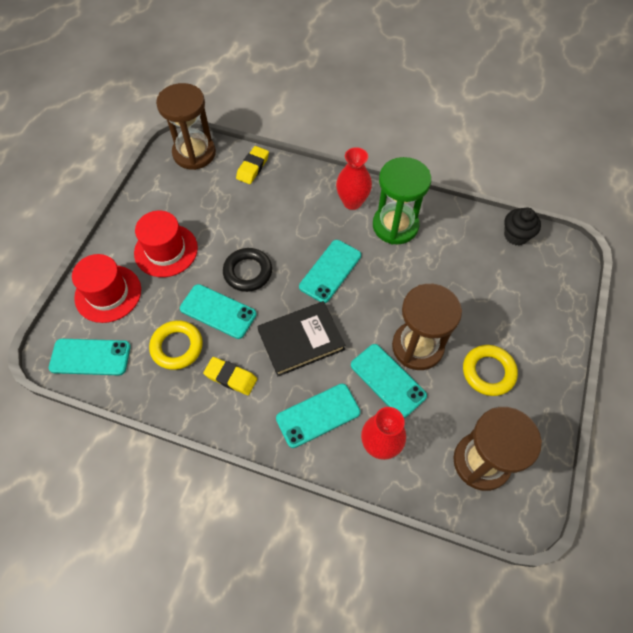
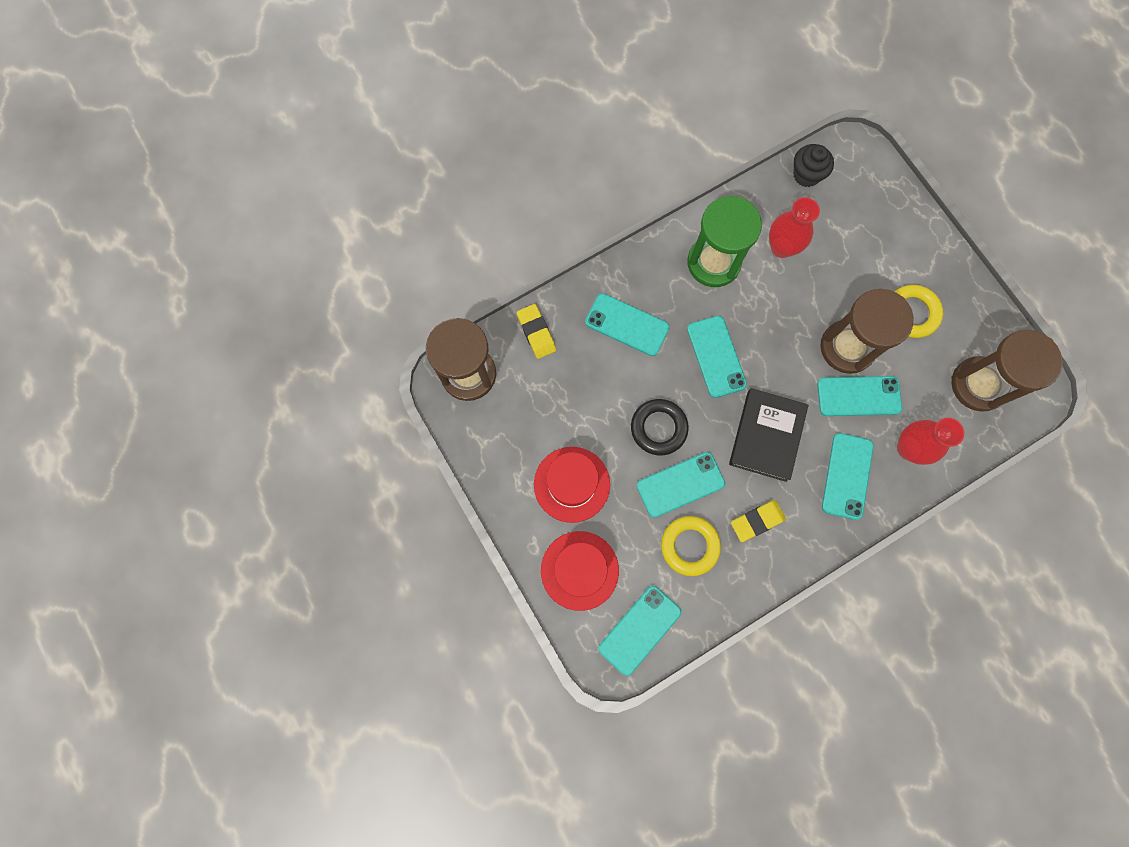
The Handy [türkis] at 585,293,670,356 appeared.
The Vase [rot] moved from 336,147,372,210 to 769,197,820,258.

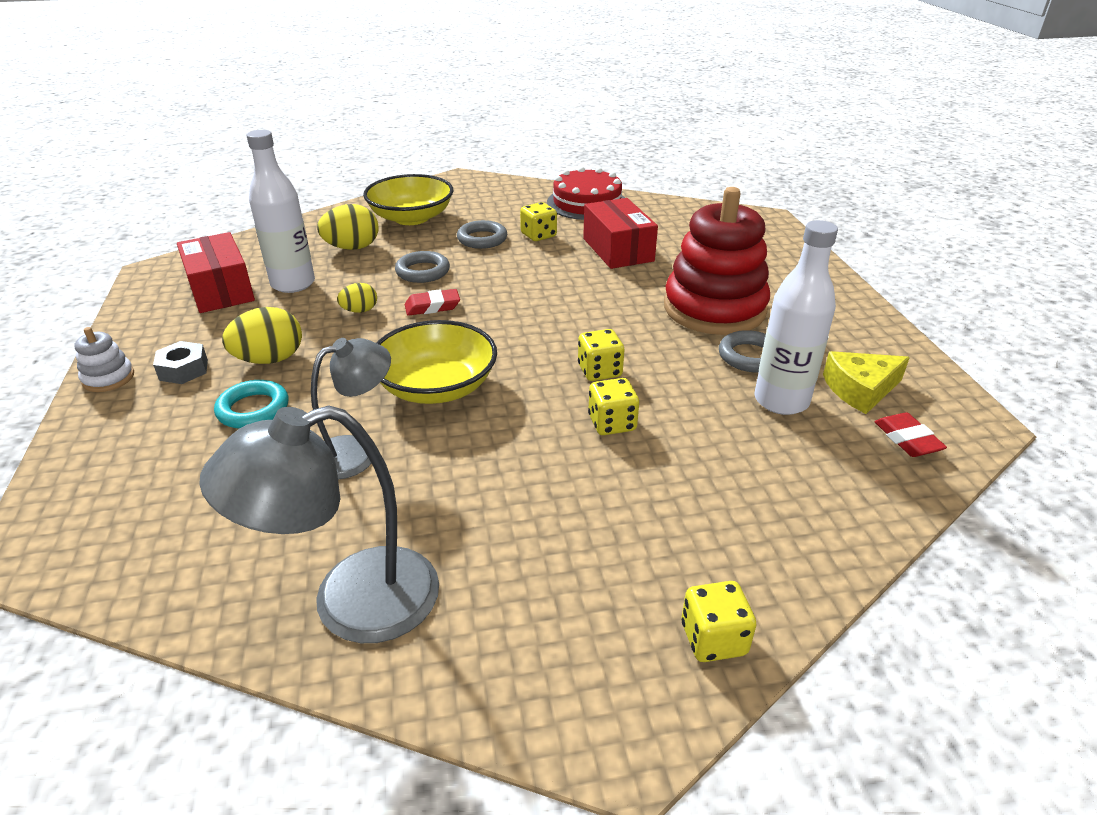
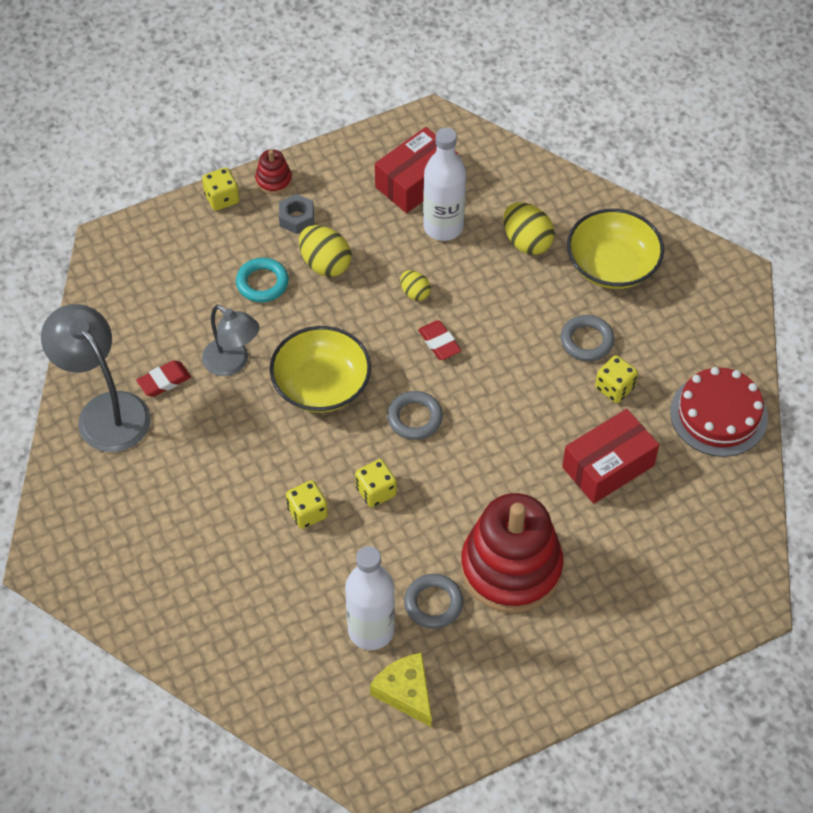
The Ring [grau] moved from 395,251,450,283 to 387,391,443,440.
The Spielwürfel [gelb] moved from 681,581,757,662 to 202,167,239,211.
The Radiergummi [rot] moved from 875,412,947,457 to 136,360,191,397.
The Stapelspielzeug [weiß] at 74,327,134,392 became the Stapelspielzeug [rot] at 255,149,292,194.

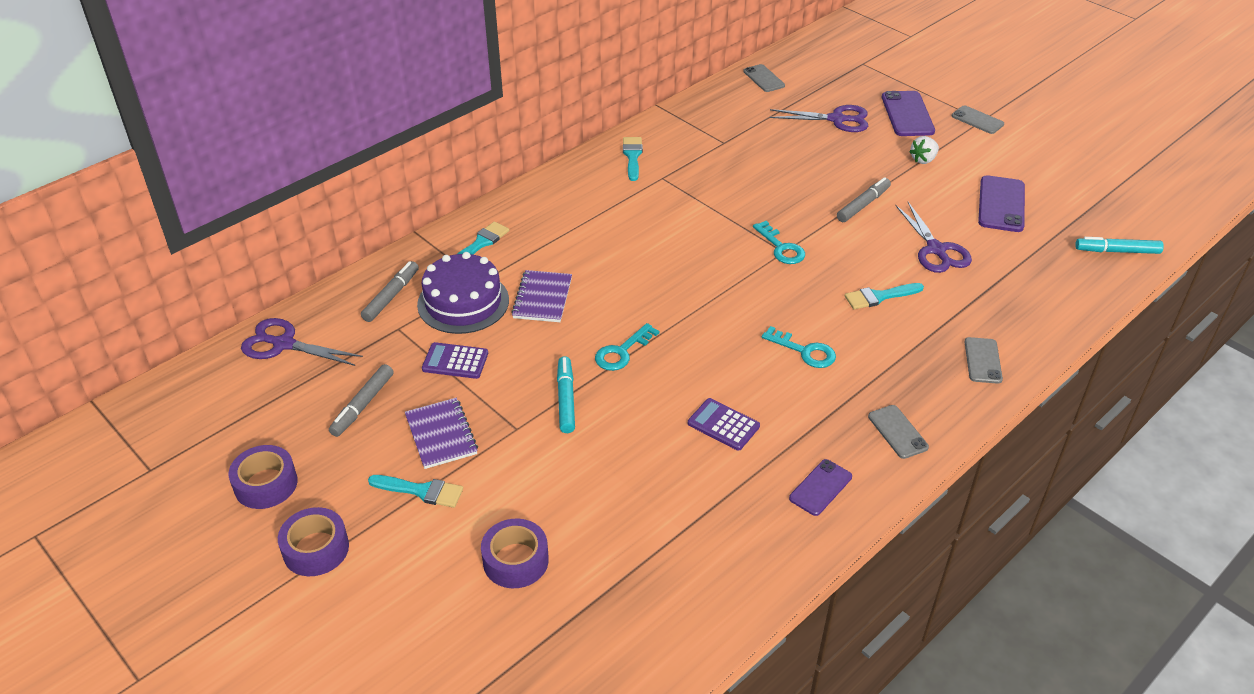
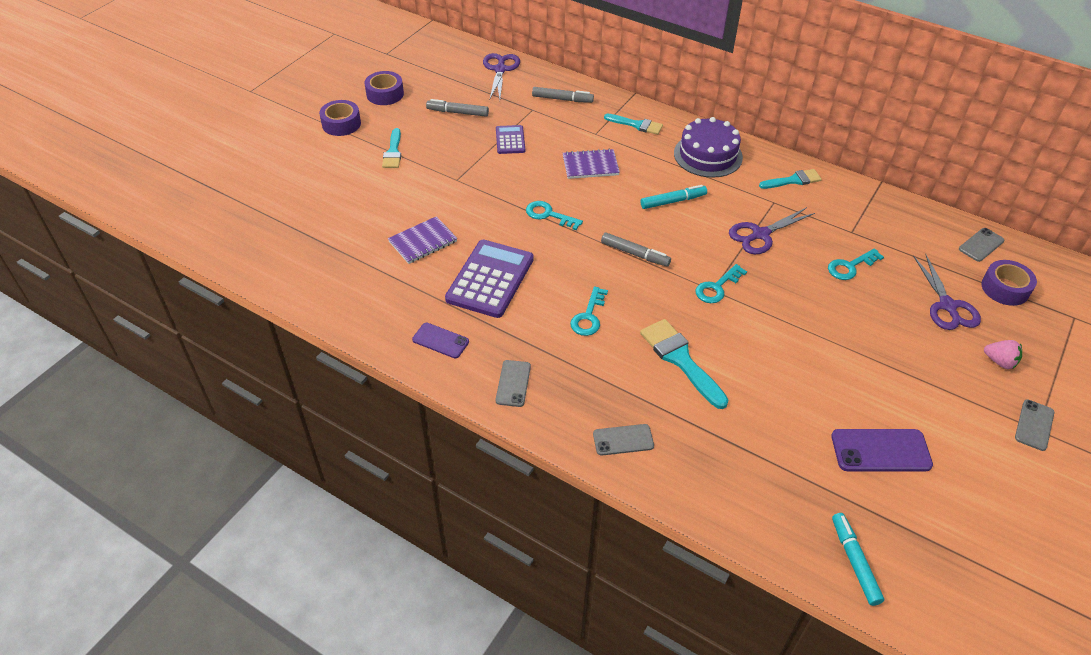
The Erdbeere [weiß] at 909,136,939,164 disappeared.
The Schlüssel [türkis] at 828,248,884,280 appeared.
The Notizbuch [lila] moved from 405,398,478,469 to 388,216,457,264.
The Kuchen [lila] moved from 417,252,509,334 to 674,117,743,178.
The Klebeband [lila] moved from 481,518,549,588 to 981,260,1037,306.
The Filzstift [türkis] moved from 557,356,575,433 to 641,185,707,209.
The Filzstift [grau] moved from 837,177,891,222 to 601,233,671,267.
The Schere [lila] moved from 895,202,972,273 to 729,207,815,254.
The Handy [lila] at 882,91,935,136 was replaced by the Erdbeere [rosa] at 984,340,1022,369.
The Handy [grau] at 868,405,929,459 turned 45 degrees counterclockwise.
The Taschenrechner [lila] at 688,398,760,451 changed to 1.88 times the size.
The Pinsel [türkis] at 845,283,924,310 changed to 1.56 times the size.

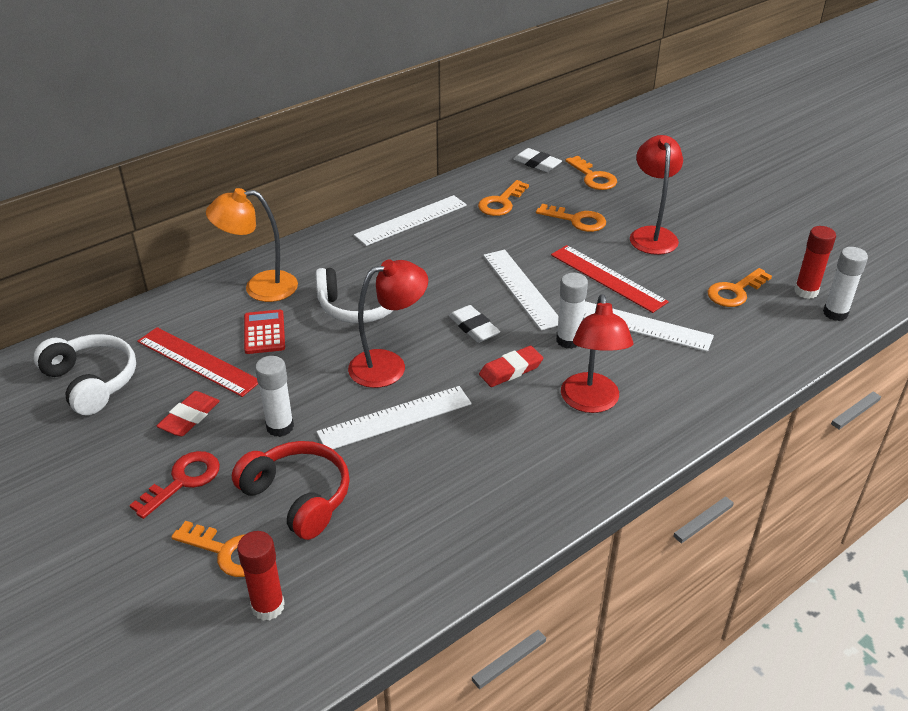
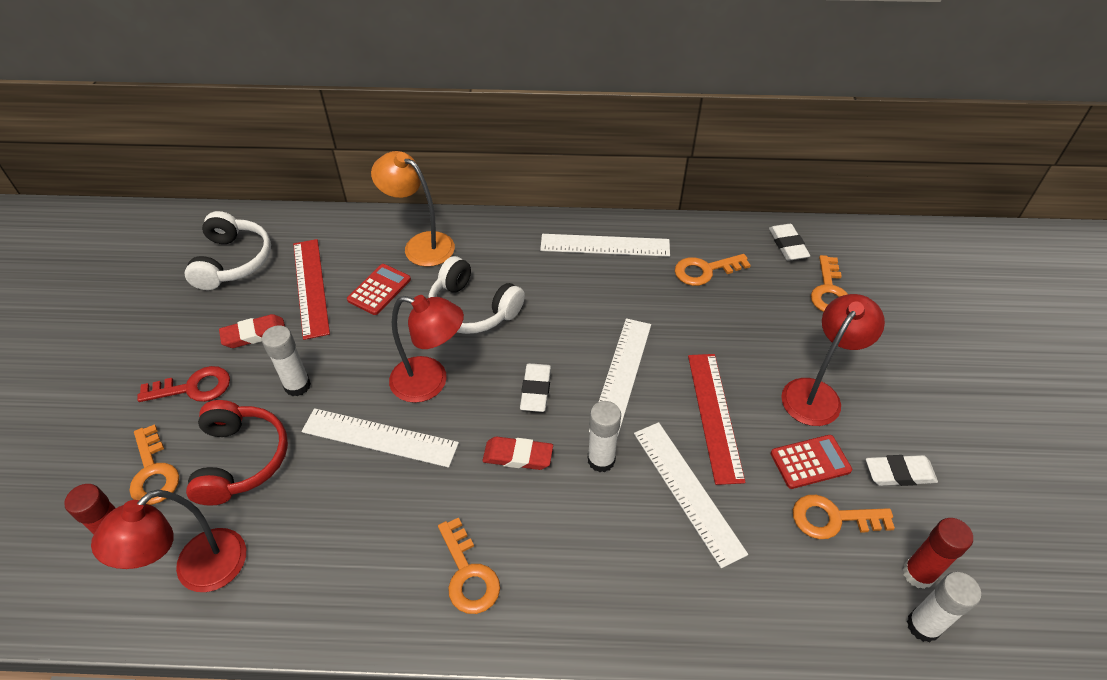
The Taschenrechner [rot] at 771,435,852,489 appeared.
The Radiergummi [weiß] at 866,455,938,486 appeared.
The Schlüssel [orange] moved from 536,204,606,232 to 438,517,500,614.
The Lampe [rot] moved from 561,294,633,413 to 91,489,246,592.

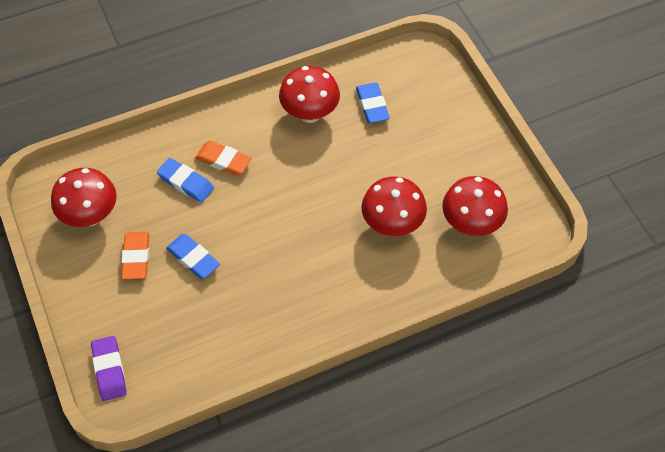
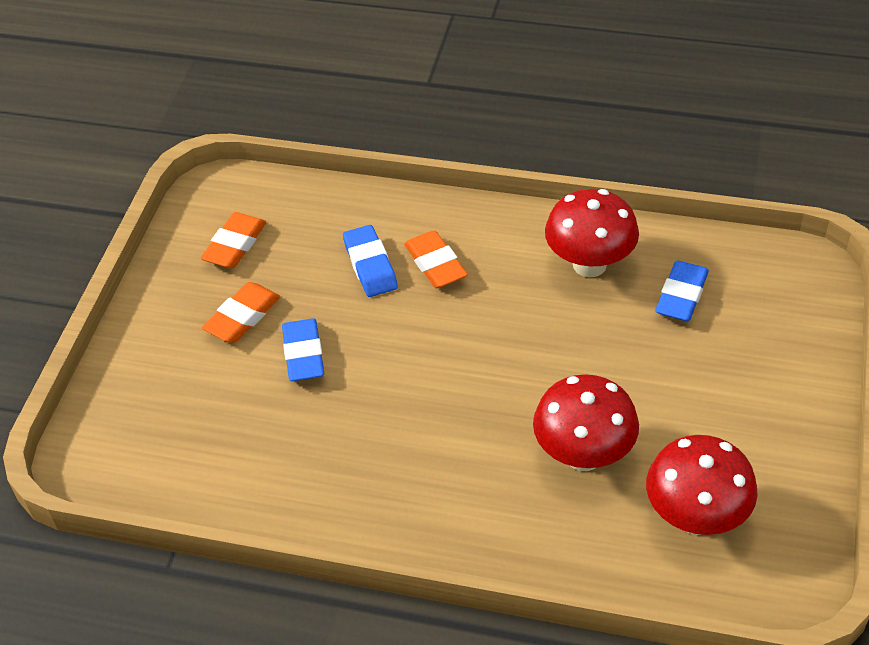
The Radiergummi [lila] at 91,336,127,401 disappeared.
The Pilz [rot] at 51,168,117,227 was replaced by the Radiergummi [orange] at 200,212,266,268.

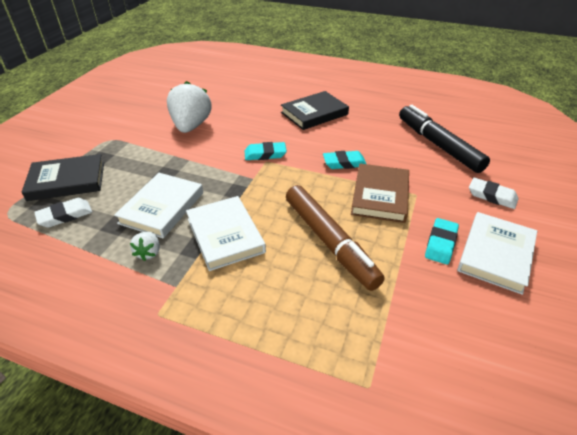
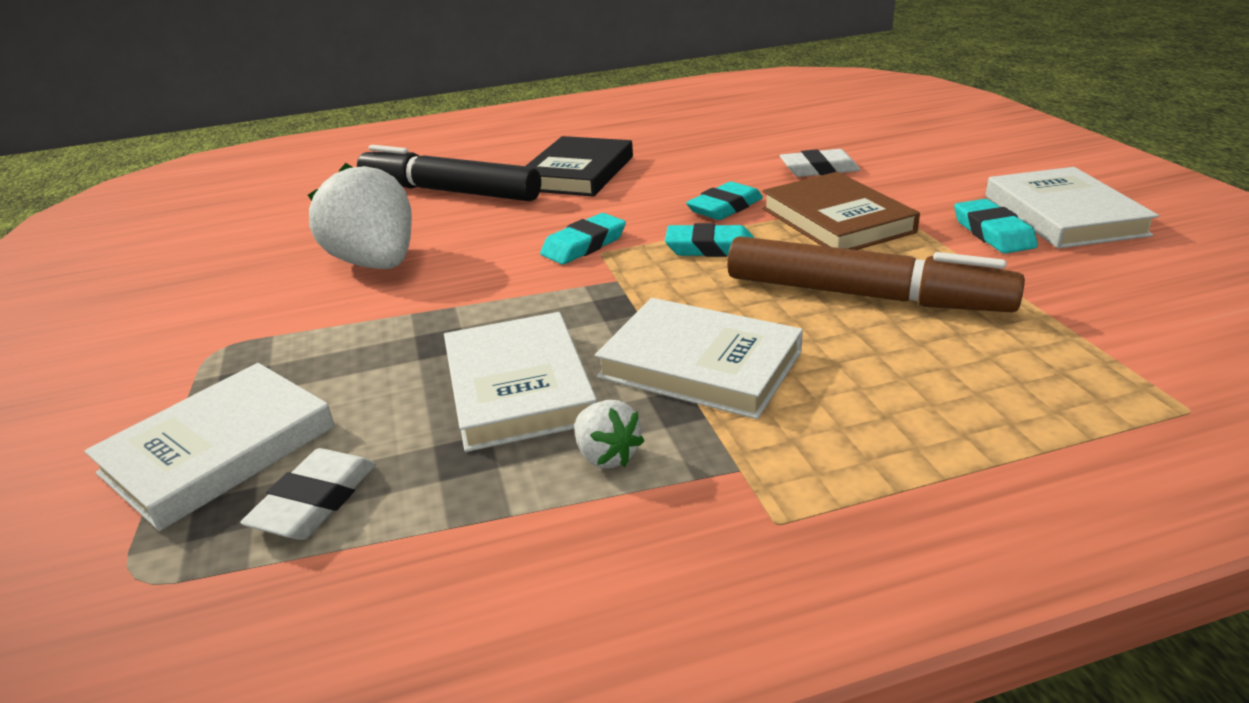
The Radiergummi [türkis] at 665,223,754,257 appeared.
The Filzstift [schwarz] moved from 399,105,490,173 to 357,145,541,201.
The Radiergummi [weiß] moved from 469,177,518,209 to 780,149,860,177.
The Buch [schwarz] at 21,154,104,201 became the Buch [weiß] at 84,363,335,531.

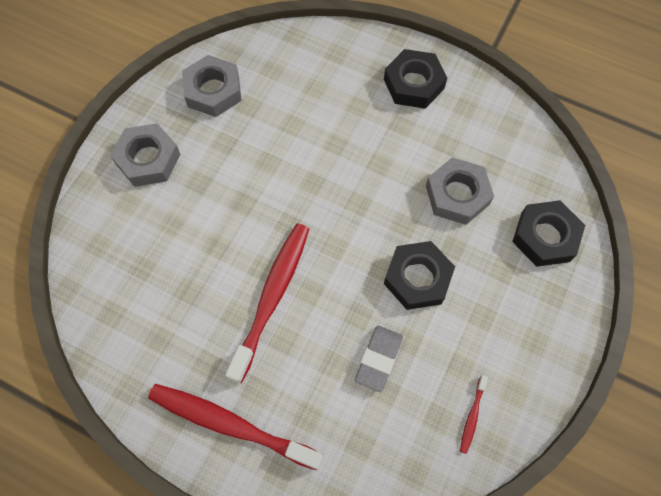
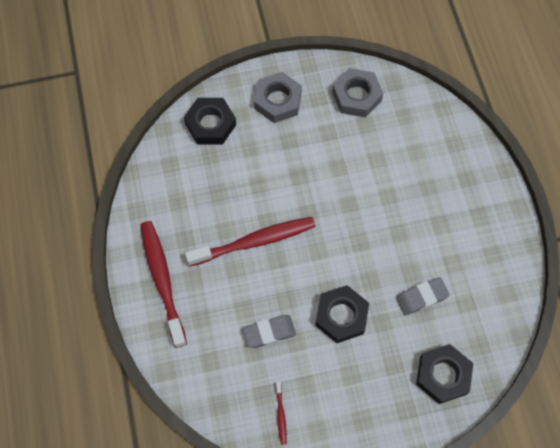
The Sechskantmutter [schwarz] moved from 384,49,447,109 to 184,98,236,145.
The Sechskantmutter [grau] at 426,157,494,225 was replaced by the Radiergummi [grau] at 396,277,450,316.
The Zahnbürste [rot] at 460,375,488,454 turned 75 degrees counterclockwise.

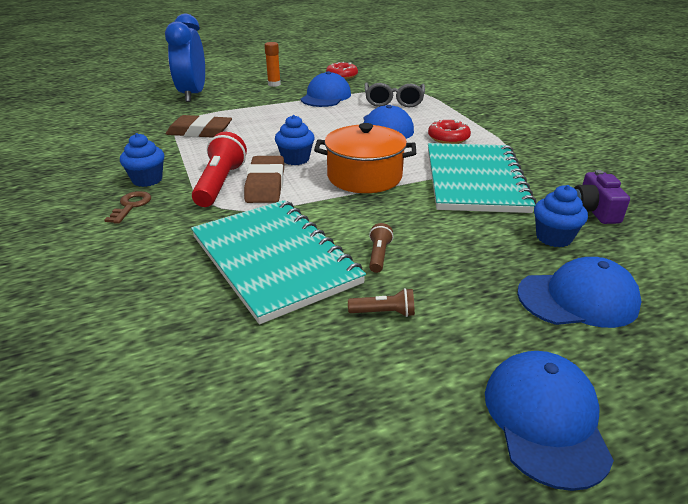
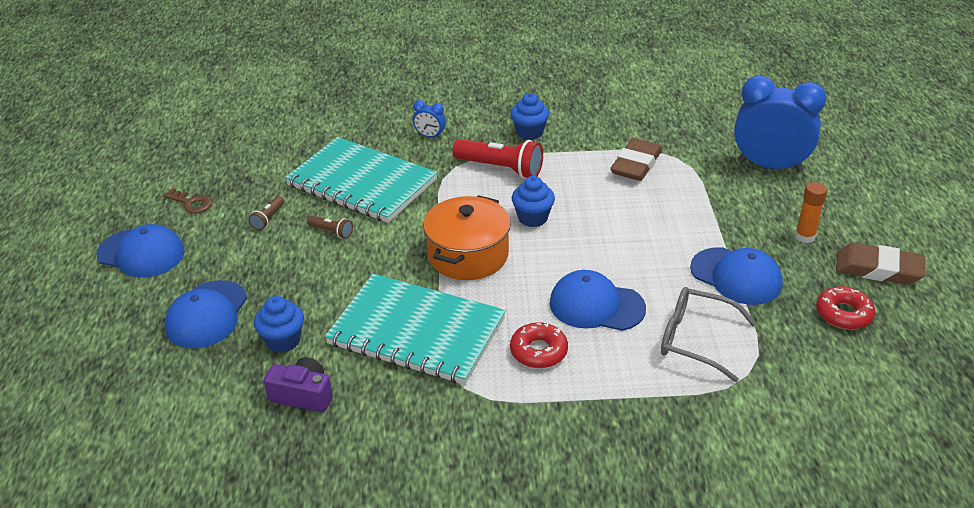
The Wecker [blau] at 413,100,446,139 appeared.
The Schlüssel [braun] moved from 104,191,151,224 to 163,188,212,213.
The Radiergummi [braun] moved from 244,156,284,203 to 836,243,925,285.
The Notizbuch [türkis] at 191,200,366,324 turned 45 degrees clockwise.

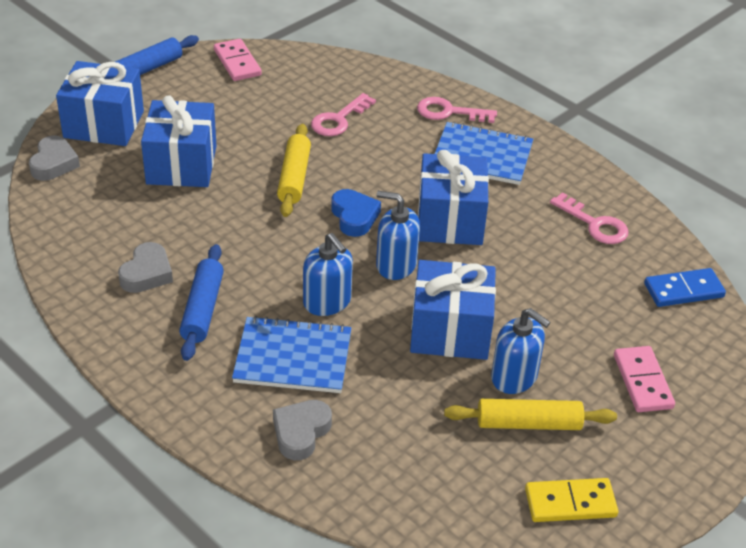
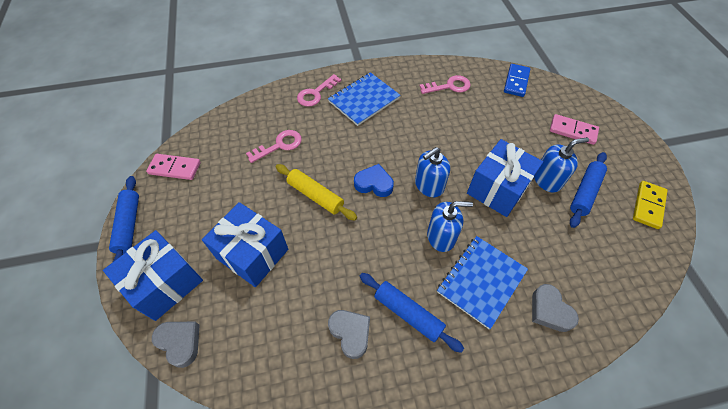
The Geschenk [blau] at 418,150,489,245 disappeared.
The Nudelholz [gelb] at 444,399,617,430 became the Nudelholz [blau] at 570,152,607,228.
The Schlüssel [rosa] at 311,93,376,136 turned 105 degrees counterclockwise.

